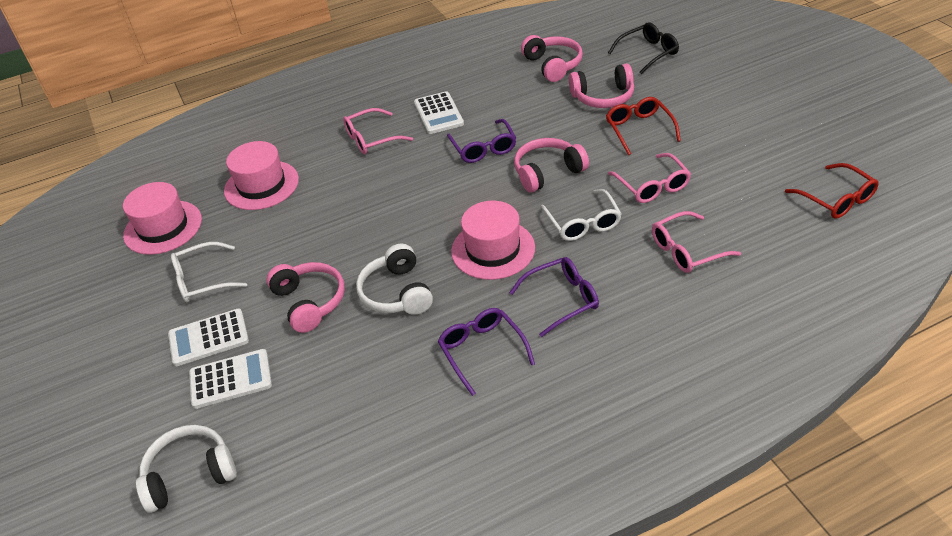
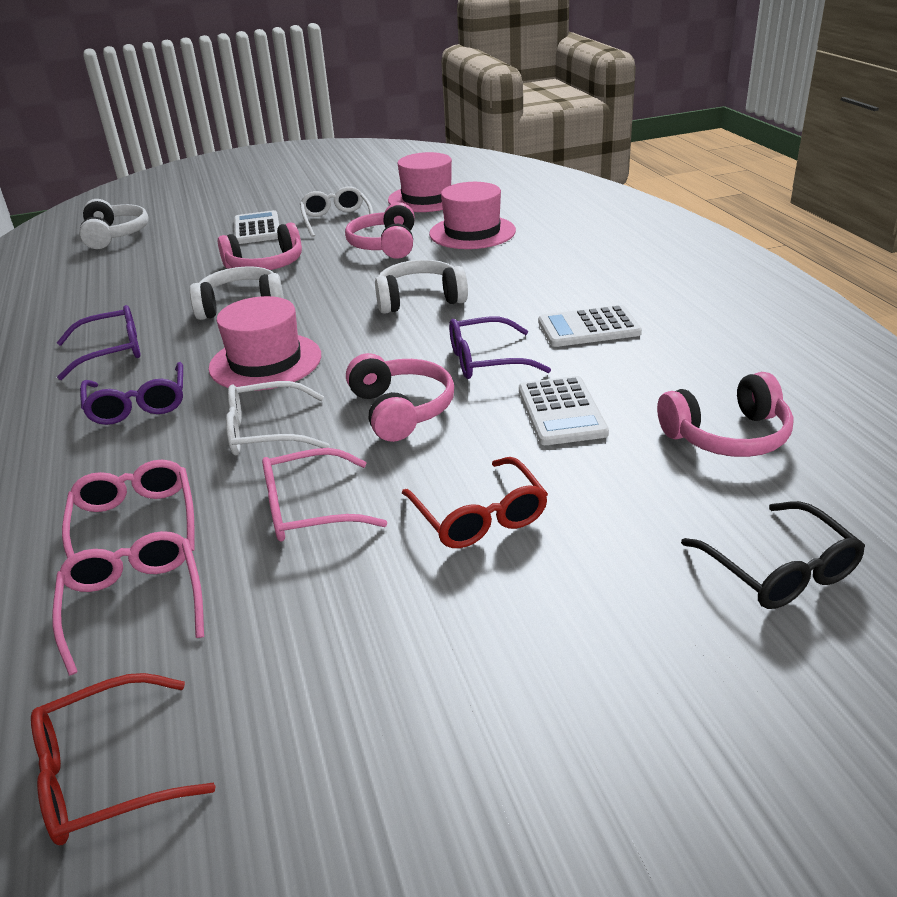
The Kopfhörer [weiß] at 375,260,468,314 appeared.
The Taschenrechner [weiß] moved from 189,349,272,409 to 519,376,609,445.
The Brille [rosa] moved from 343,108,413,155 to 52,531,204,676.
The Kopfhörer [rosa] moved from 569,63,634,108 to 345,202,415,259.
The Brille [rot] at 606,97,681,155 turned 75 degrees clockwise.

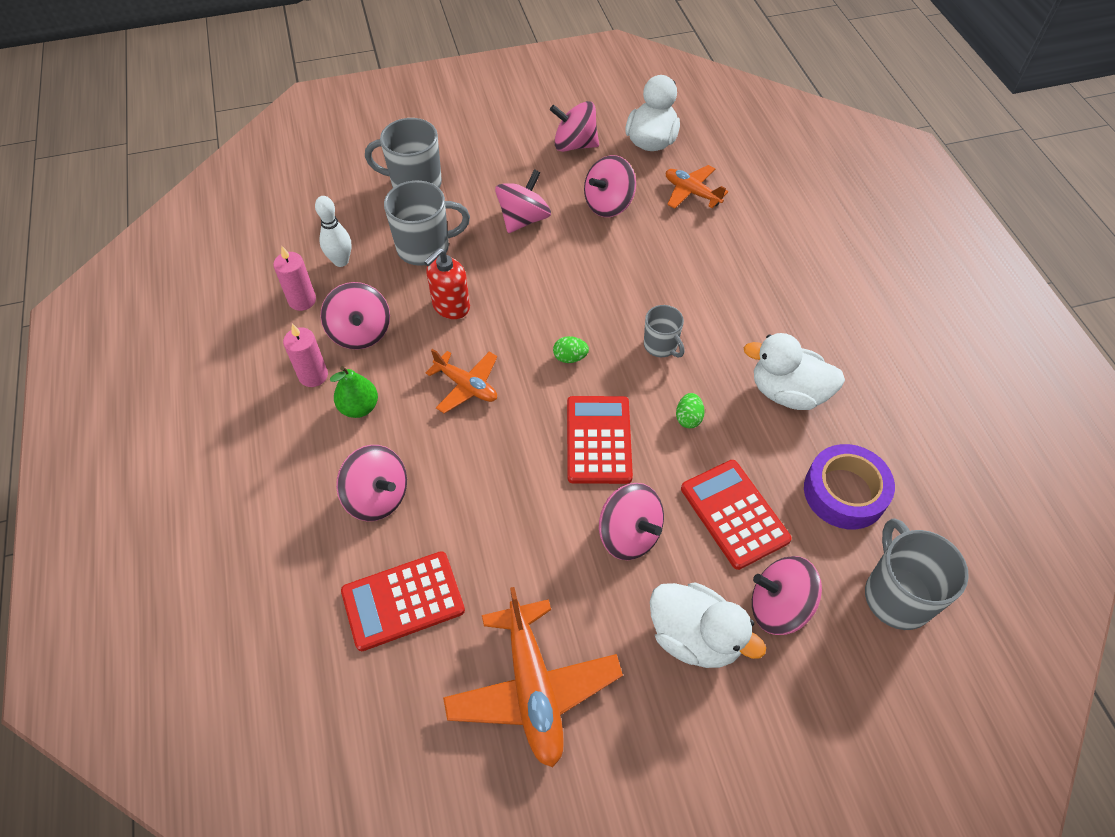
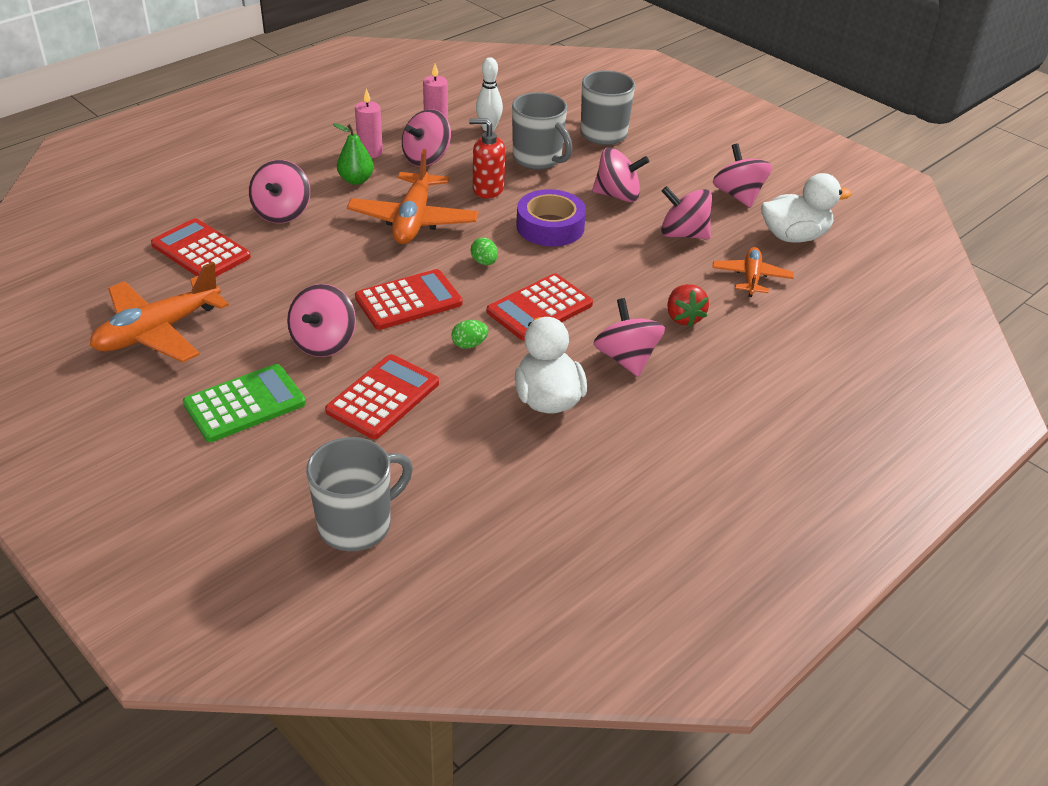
The Erdbeere [rot] at 667,284,709,327 appeared.
The Kreisel [rosa] moved from 752,556,822,635 to 593,298,665,377.
The Klebeband [lila] moved from 804,444,895,529 to 516,189,586,246.
The Tasse [grau] at 644,305,684,358 was replaced by the Taschenrechner [rot] at 487,273,593,341.
The Ente [weiß] at 650,582,766,668 was replaced by the Taschenrechner [grün] at 183,364,306,442.
The Flugzeug [orange] at 426,349,497,414 changed to 1.69 times the size.

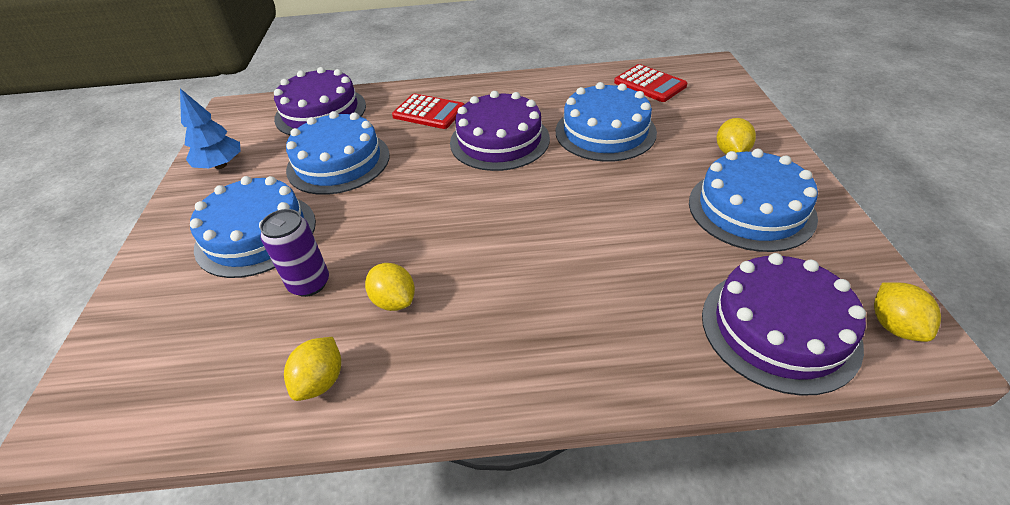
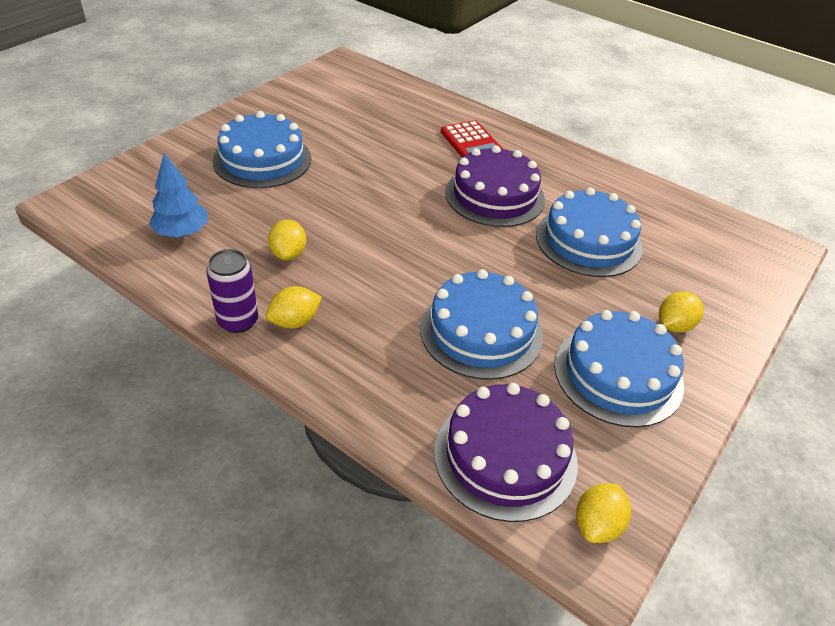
The Kuchen [lila] at 274,67,366,135 disappeared.
The Taschenrechner [rot] at 614,64,687,102 disappeared.
The Baum [blau] moved from 180,89,241,169 to 149,153,209,238.
The Dose [lila] moved from 260,209,329,297 to 206,249,258,333.
The Zitrone [gelb] moved from 284,337,341,401 to 266,286,322,328.
The Kuchen [blau] moved from 286,111,390,195 to 420,269,543,380.

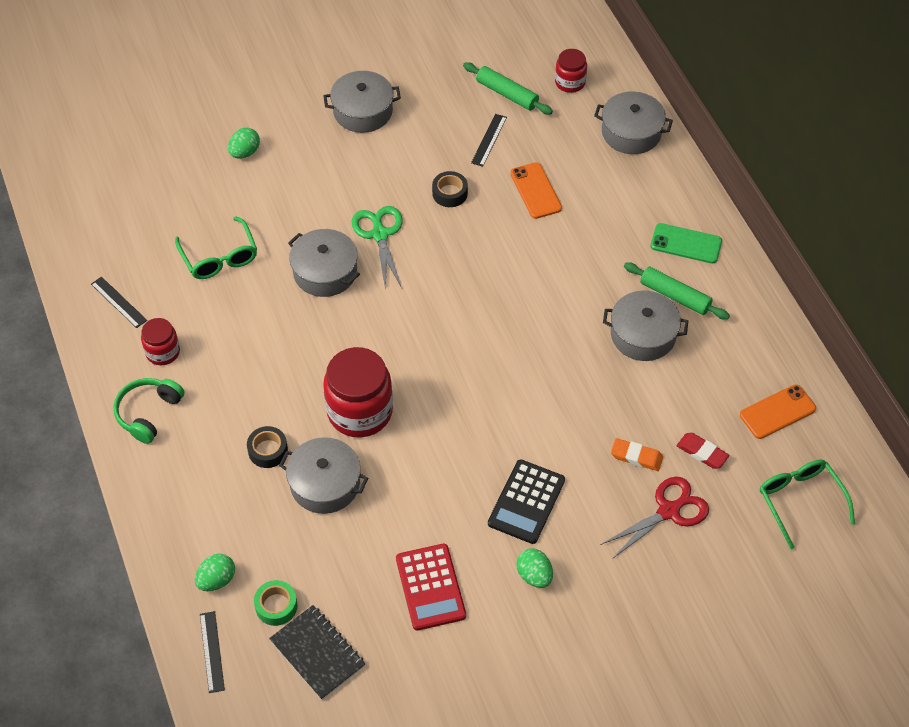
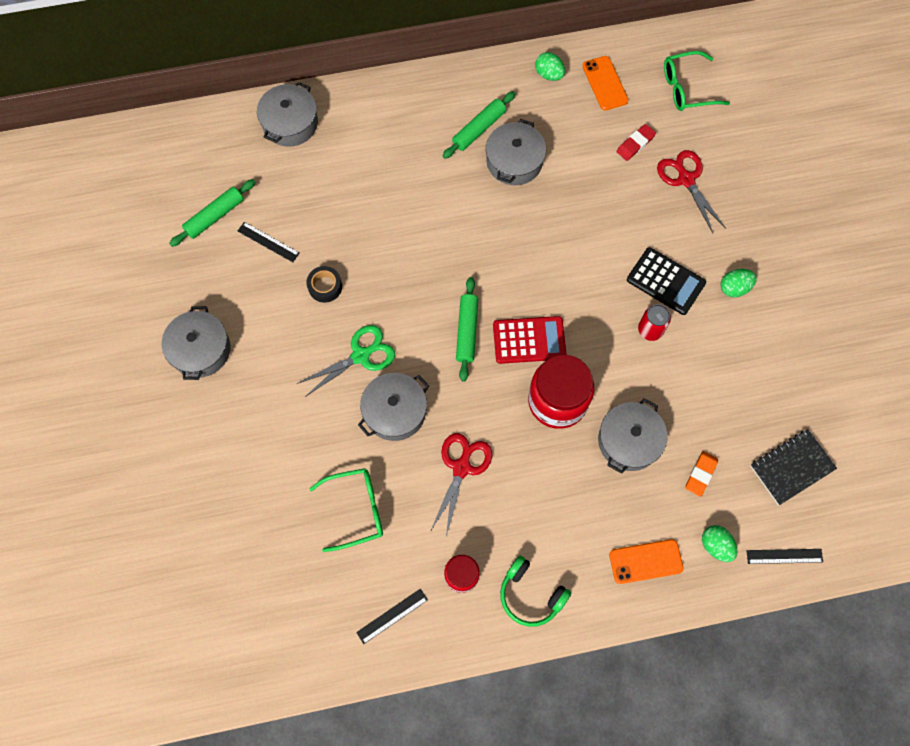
The Klebeband [schwarz] at 247,426,288,468 disappeared.
The Klebeband [grün] at 254,580,297,626 disappeared.
The Einmachglas [rot] at 555,49,587,93 disappeared.
The Handy [grün] at 651,223,722,264 disappeared.
The Schere [rot] at 430,433,492,536 appeared.
The Nudelholz [grün] at 456,277,478,382 appeared.
The Dose [rot] at 638,304,671,341 appeared.
The Ei [grün] moved from 228,128,260,159 to 535,52,565,81.
The Taschenrechner [rot] moved from 396,544,466,631 to 493,316,567,364.
The Handy [orange] moved from 510,162,562,219 to 609,539,684,584.
The Radiergummi [orange] moved from 611,438,663,471 to 685,451,718,497.
The Schere [grün] at 351,206,403,291 turned 150 degrees clockwise.

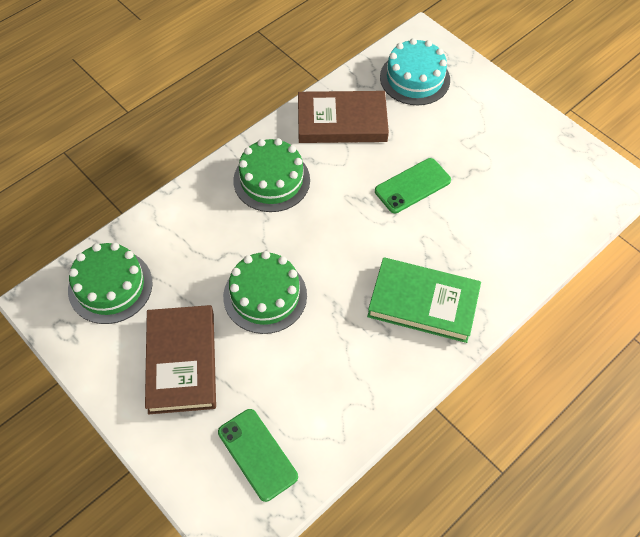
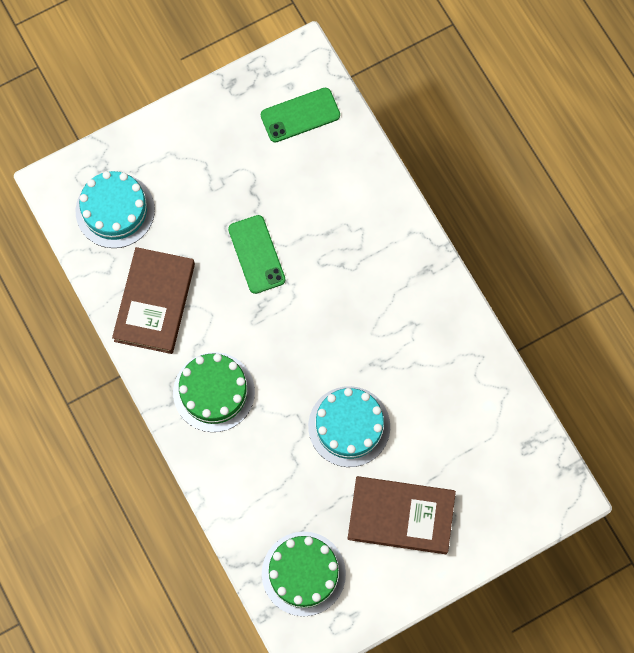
The Buch [grün] at 367,257,481,343 disappeared.
The Handy [grün] moved from 218,409,298,502 to 261,88,340,143.
The Kuchen [grün] at 223,251,307,334 became the Kuchen [türkis] at 308,386,390,467.

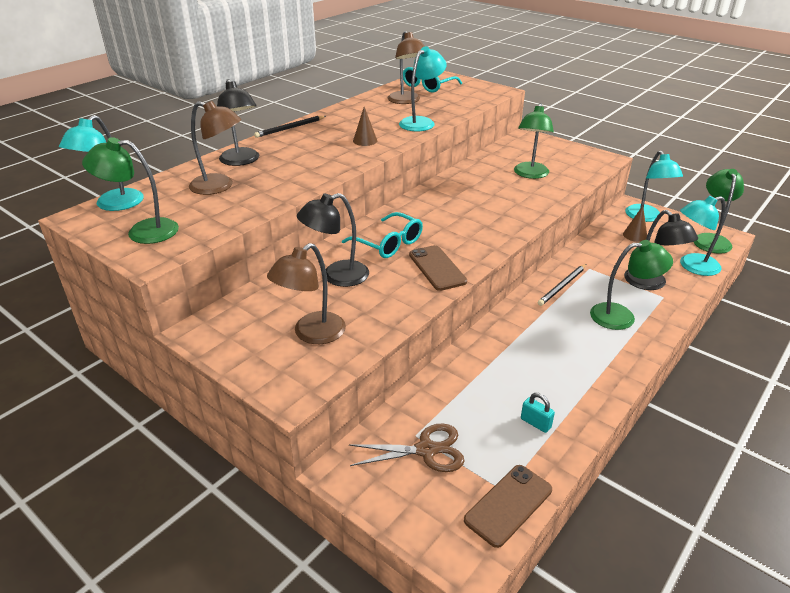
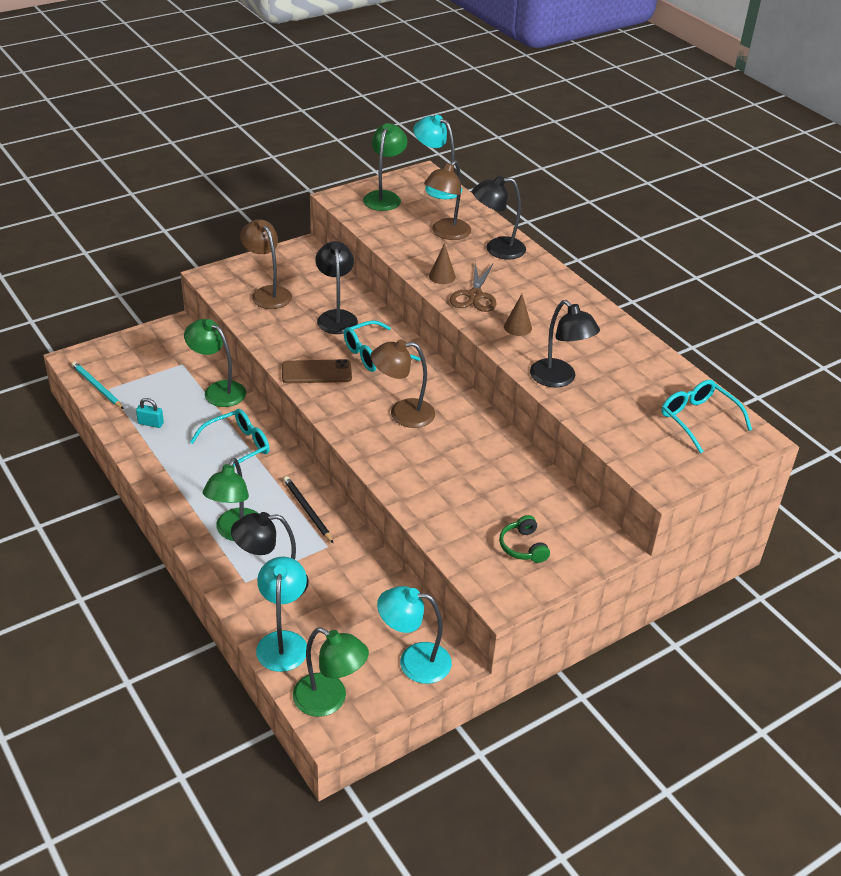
The Bleistift [schwarz] at 254,116,326,138 disappeared.
The Brille [türkis] at 190,409,270,467 appeared.
The Kopfhörer [grün] at 499,515,550,563 appeared.
The Schere [braun] moved from 349,424,465,472 to 450,263,497,312.
The Lampe [braun] moved from 388,31,425,104 to 371,339,435,428.
The Lampe [grün] moved from 514,103,554,179 to 184,319,246,407.
The Kegel [braun] moved from 623,206,647,242 to 429,243,456,284.
The Handy [braun] at 464,465,552,548 was replaced by the Bleistift [türkis] at 72,361,124,409.
The Lampe [türkis] at 399,46,447,131 became the Lampe [schwarz] at 530,300,600,388.
The Vorhängeschloss [türkis] at 521,393,555,433 turned 45 degrees clockwise.

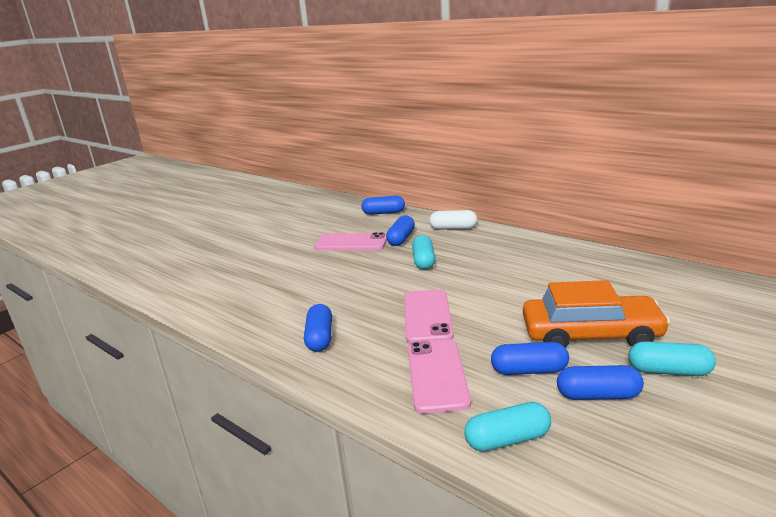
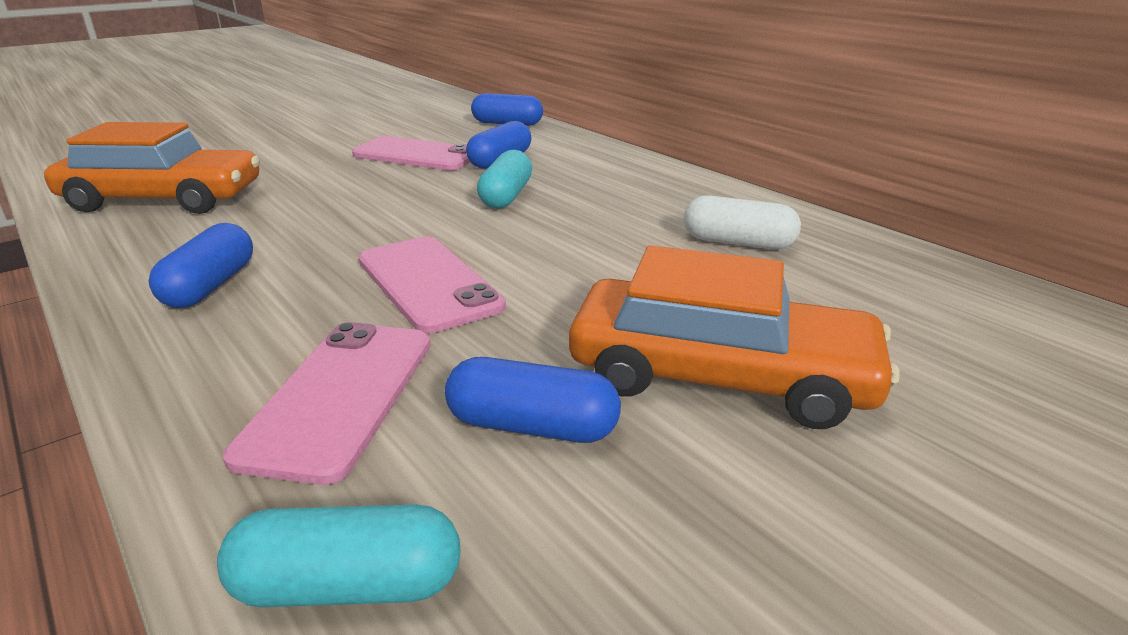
The Kapsel [blau] at 557,365,644,400 disappeared.
The Kapsel [türkis] at 629,341,716,376 disappeared.
The Auto [orange] at 44,122,260,214 appeared.
The Kapsel [weiß] moved from 429,210,477,230 to 683,195,801,249.
The Handy [rosa] at 404,289,454,343 turned 45 degrees counterclockwise.

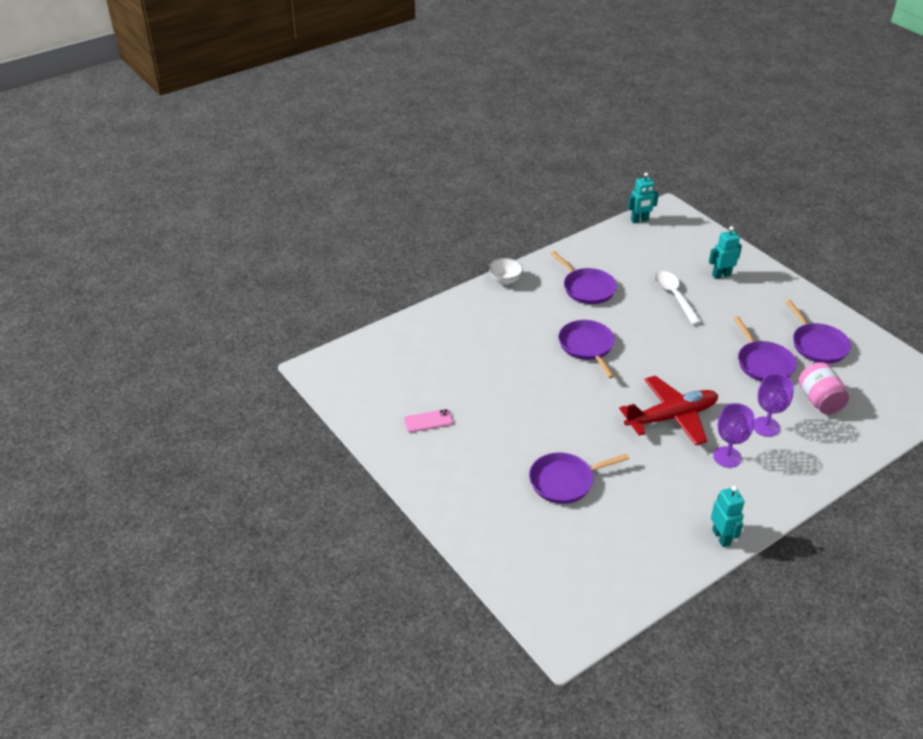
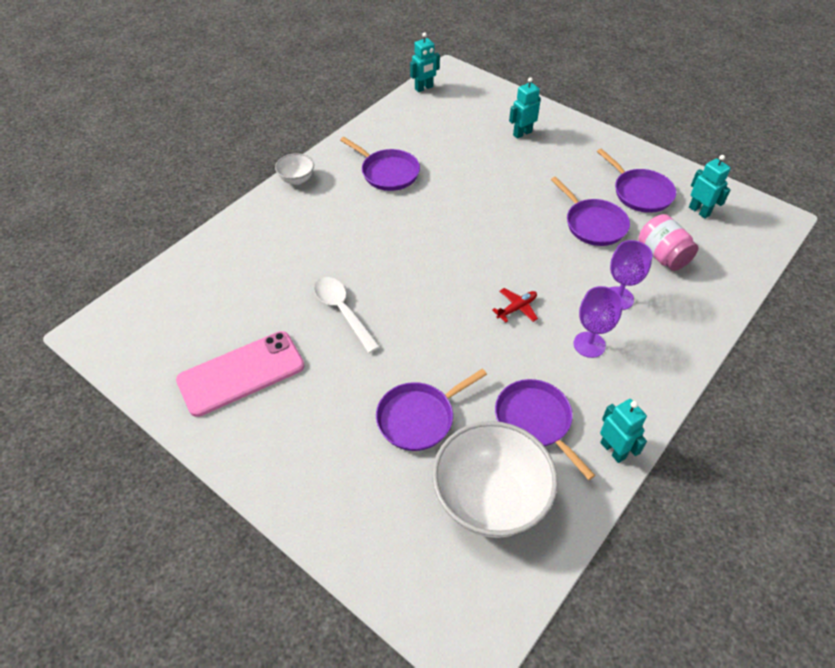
The Schüssel [weiß] at 432,421,558,538 appeared.
The Roboter [türkis] at 689,155,731,219 appeared.
The Pfanne [lila] moved from 558,320,615,379 to 495,379,595,480.
The Löffel [weiß] moved from 654,271,701,325 to 314,277,380,353.
The Handy [rosa] at 404,409,453,432 changed to 2.11 times the size.
The Flugzeug [rot] at 619,376,718,445 changed to 0.44 times the size.

